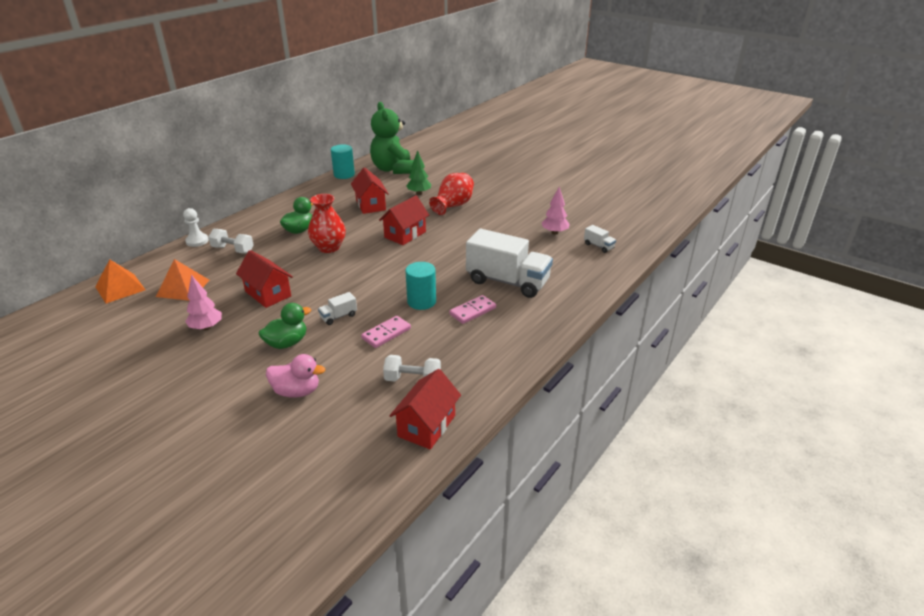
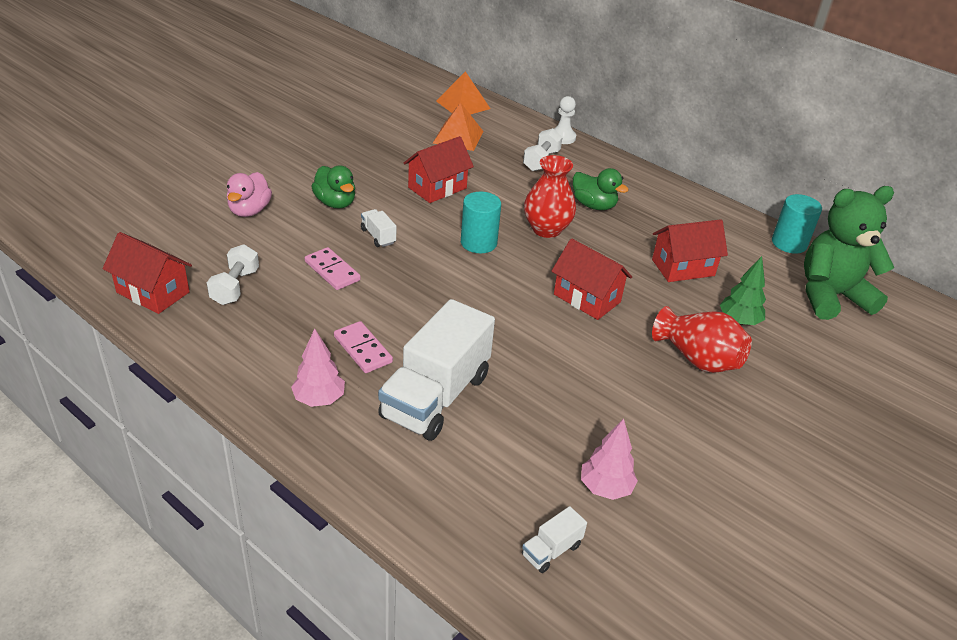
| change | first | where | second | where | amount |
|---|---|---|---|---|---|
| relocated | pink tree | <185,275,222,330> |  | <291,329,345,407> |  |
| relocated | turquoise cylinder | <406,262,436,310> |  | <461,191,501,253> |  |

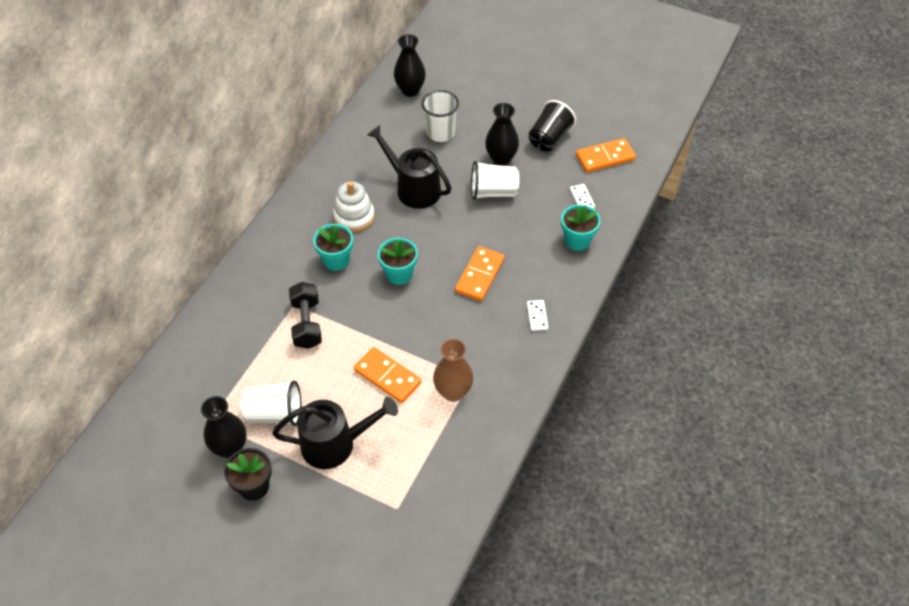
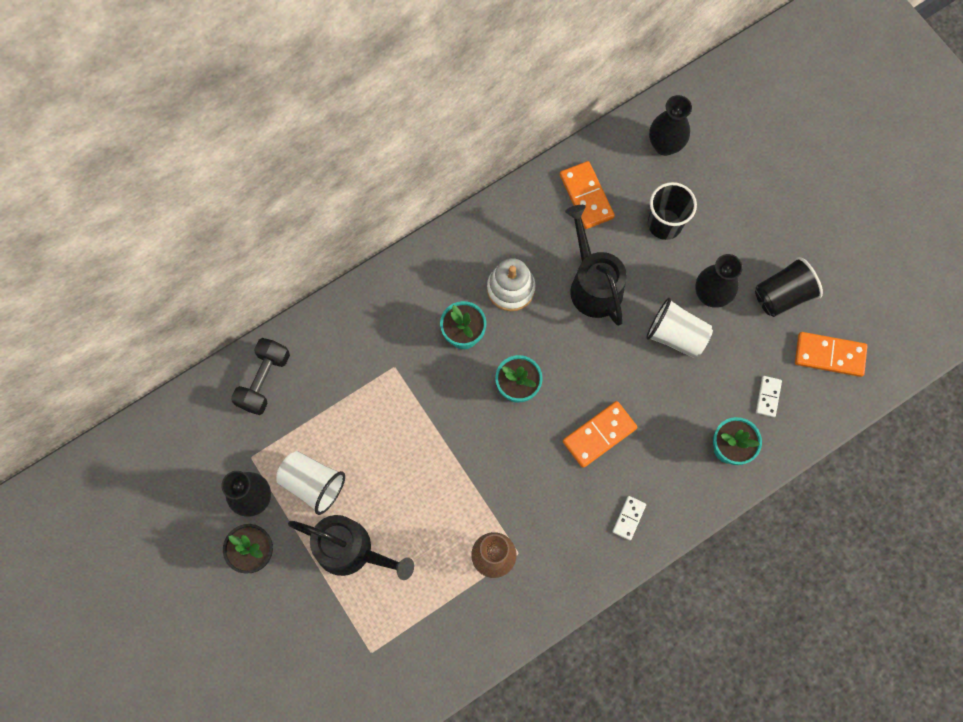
| change | first | where | second | where | amount |
|---|---|---|---|---|---|
| relocated | black dumbbell | <289,282,322,349> |  | <231,338,290,415> |  |
| relocated | orange domino | <354,347,421,403> |  | <560,161,615,229> |  |
| colour | white cup | <422,90,459,142> | black cup | <648,182,697,240> |  |

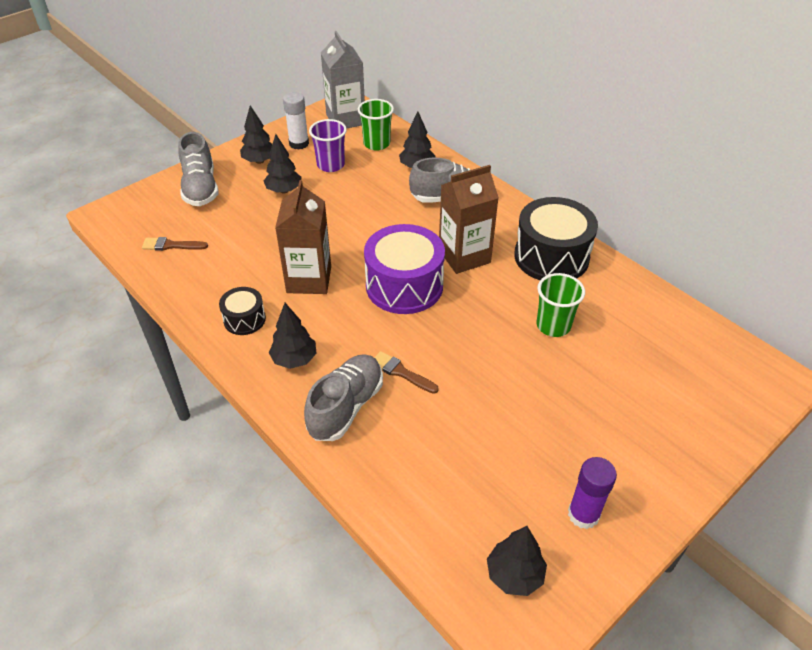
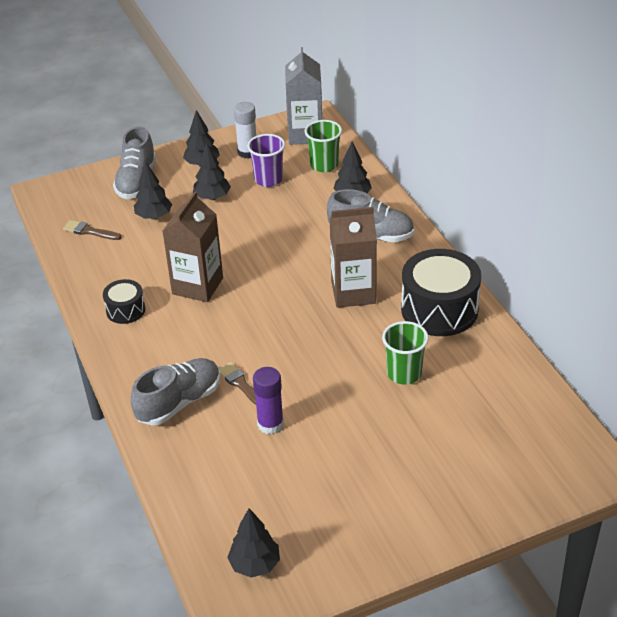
| change | first | where | second | where | amount |
|---|---|---|---|---|---|
| missing | purple drum | <364,224,445,314> |  |  |  |
| relocated | black tree | <269,303,317,369> |  | <134,162,172,220> |  |
| relocated | purple glue stick | <568,457,617,529> |  | <253,367,284,434> |  |

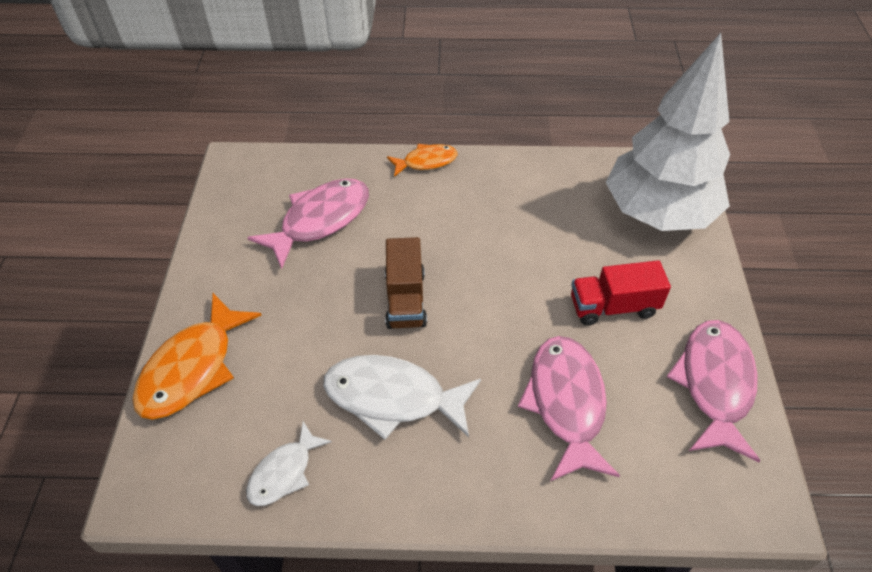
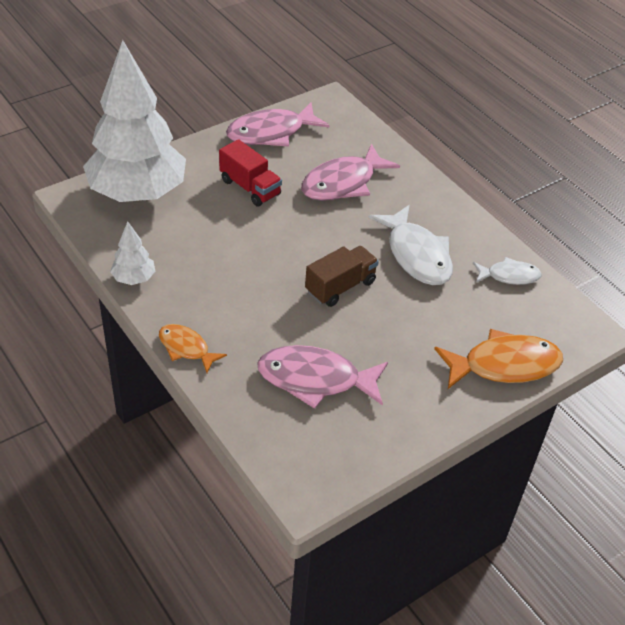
| change | first | where | second | where | amount |
|---|---|---|---|---|---|
| appeared |  |  | white tree | <110,221,156,285> |  |

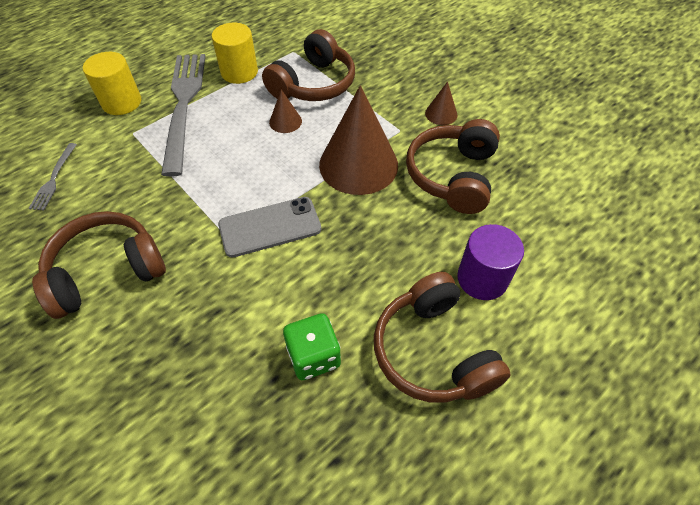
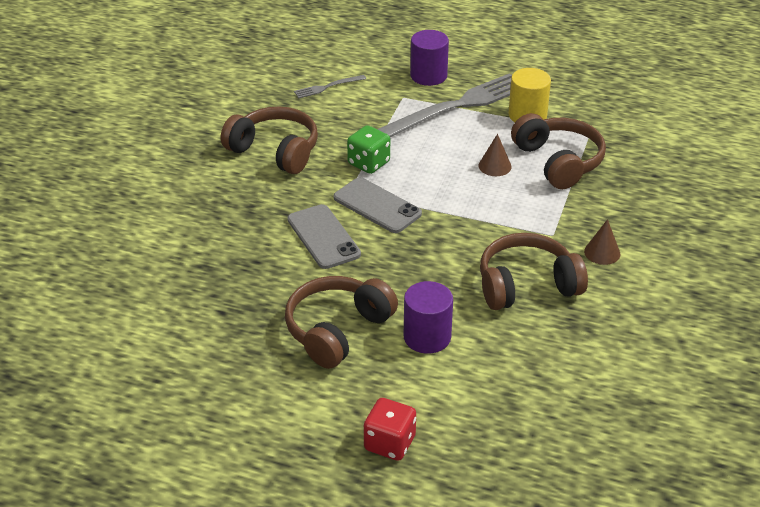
| change | first | where | second | where | amount |
|---|---|---|---|---|---|
| missing | brown cone | <319,85,398,195> |  |  |  |
| appeared |  |  | grey phone | <287,204,361,269> |  |
| appeared |  |  | red dice | <364,398,416,461> |  |
| relocated | green dice | <283,313,341,380> |  | <347,125,390,174> |  |
| colour | yellow cylinder | <83,52,141,115> | purple cylinder | <410,30,449,86> |  |
| spun | brown headphones | <262,29,355,101> |  | <511,113,606,189> | 120 degrees counterclockwise |

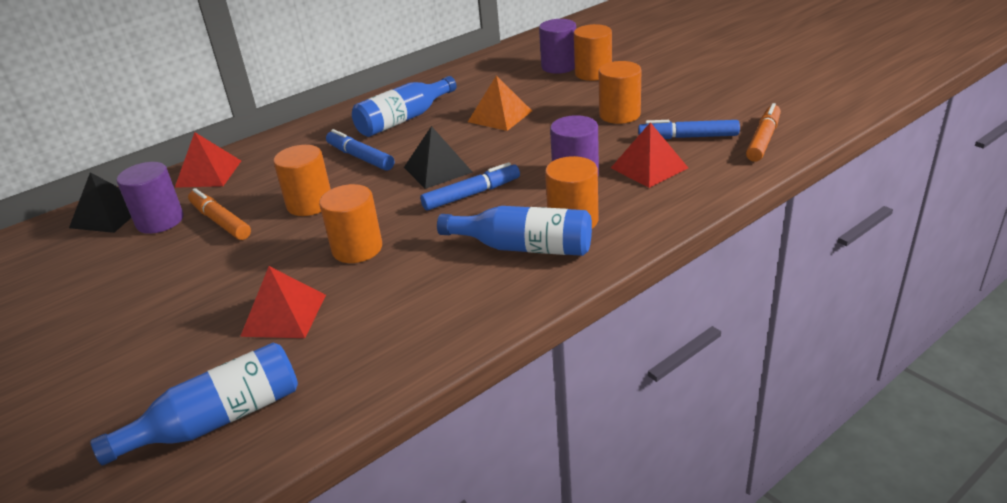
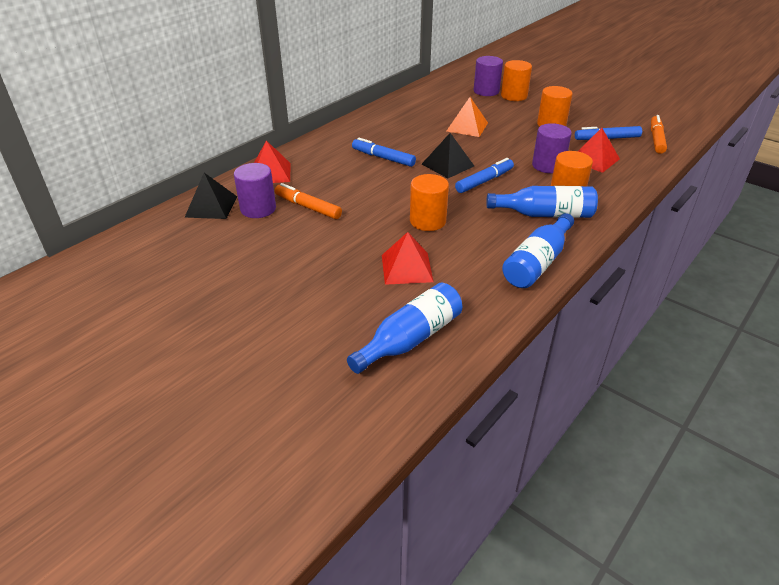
| change | first | where | second | where | amount |
|---|---|---|---|---|---|
| missing | orange cylinder | <273,145,331,216> |  |  |  |
| relocated | blue bottle | <352,76,457,137> |  | <502,213,574,288> |  |

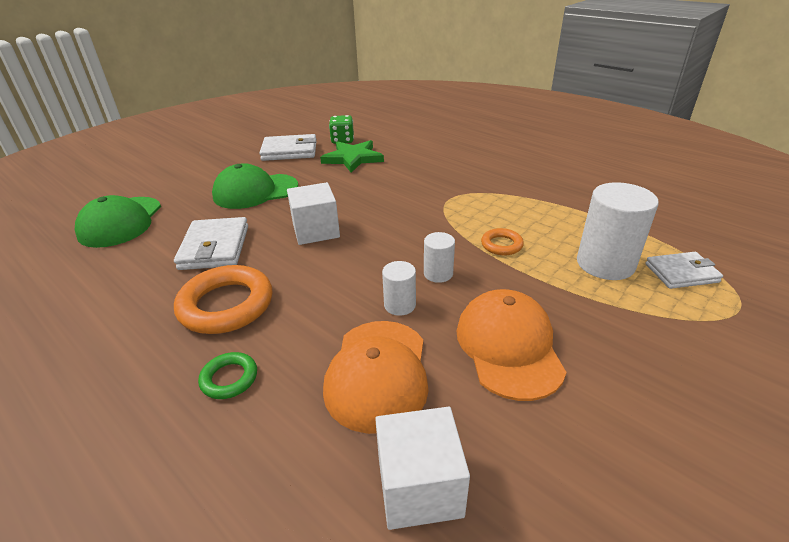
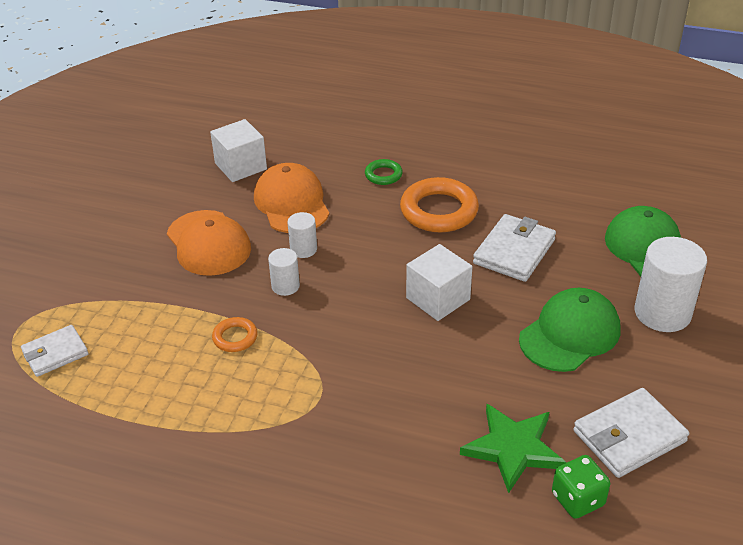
| change | first | where | second | where | amount |
|---|---|---|---|---|---|
| relocated | white cylinder | <577,182,659,280> |  | <635,237,707,332> |  |
| spun | white wallet | <174,217,248,270> |  | <473,214,556,282> | 60 degrees clockwise |

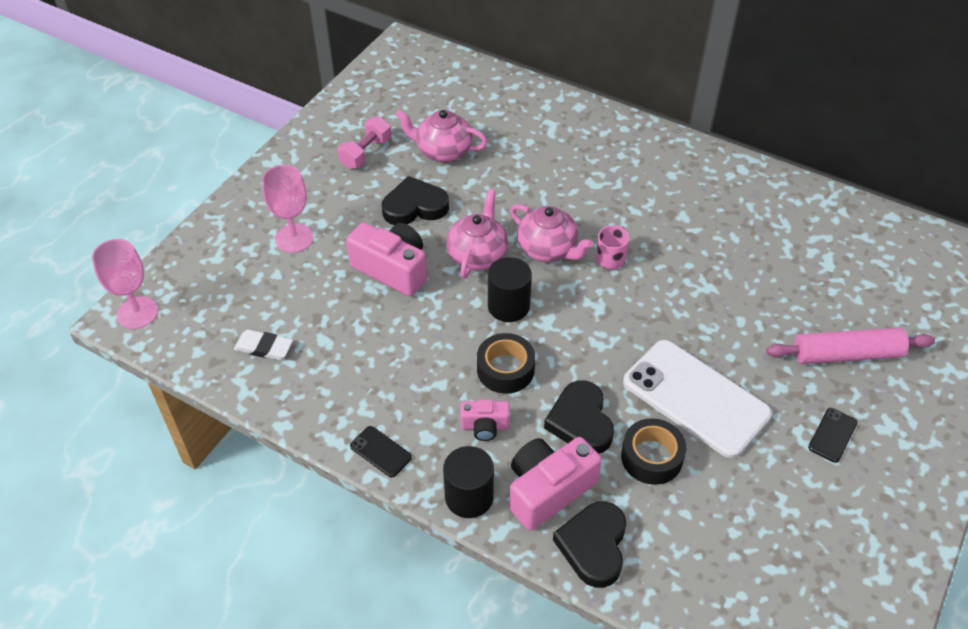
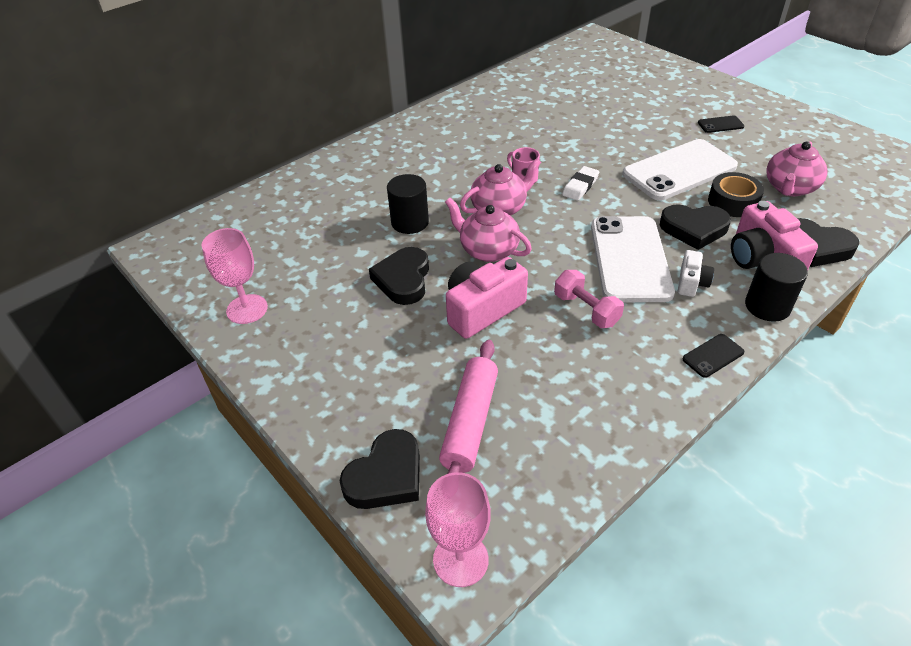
| change | first | where | second | where | amount |
|---|---|---|---|---|---|
| appeared |  |  | black heart | <340,429,420,509> |  |
| relocated | white eraser | <234,330,293,360> |  | <562,166,599,201> |  |
| relocated | pink goblet | <262,165,314,253> |  | <202,228,268,324> |  |
| relocated | pink dumbbell | <338,117,391,169> |  | <554,270,624,328> |  |
| relocated | pink teapot | <395,110,487,162> |  | <766,141,828,196> |  |
| relocated | black cylinder | <488,257,532,322> |  | <387,174,429,234> |  |
| relocated | pink rolling pin | <766,328,935,364> |  | <439,340,498,474> |  |
| exchanged | black tape | <477,333,535,394> | white phone | <591,216,675,302> |  |
| colour | pink camera | <460,400,510,441> | white camera | <678,250,714,297> |  |
| spun | black phone | <808,408,858,463> |  | <698,115,744,133> | 60 degrees counterclockwise |

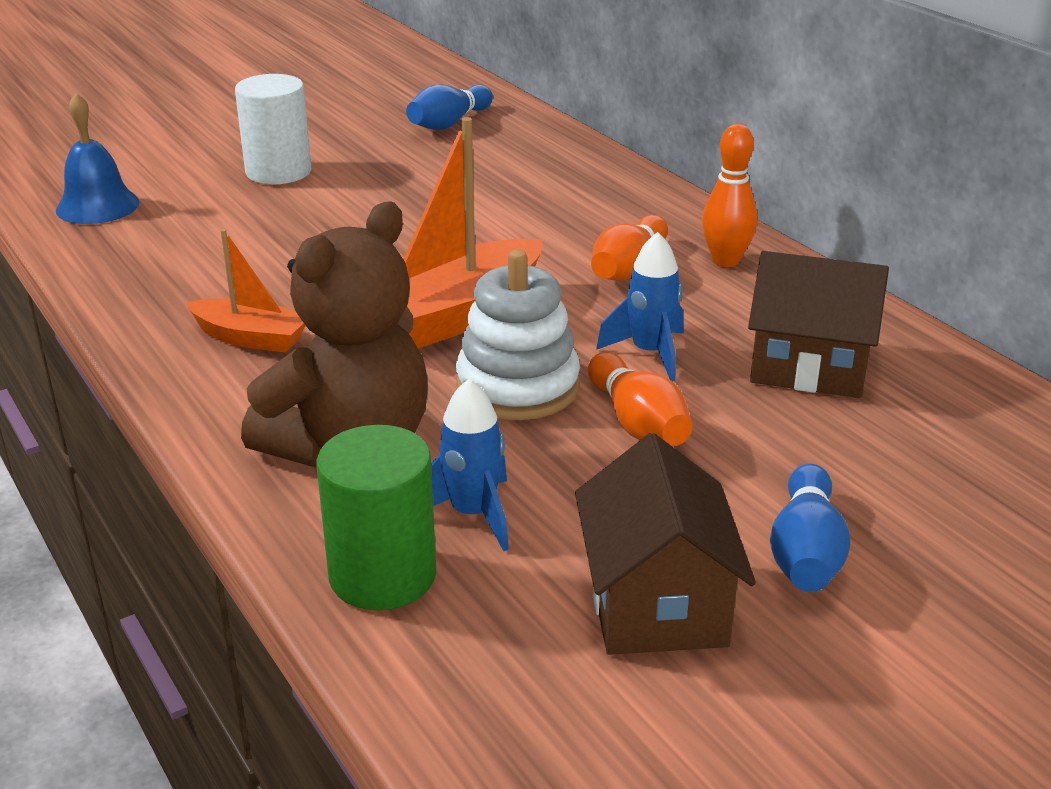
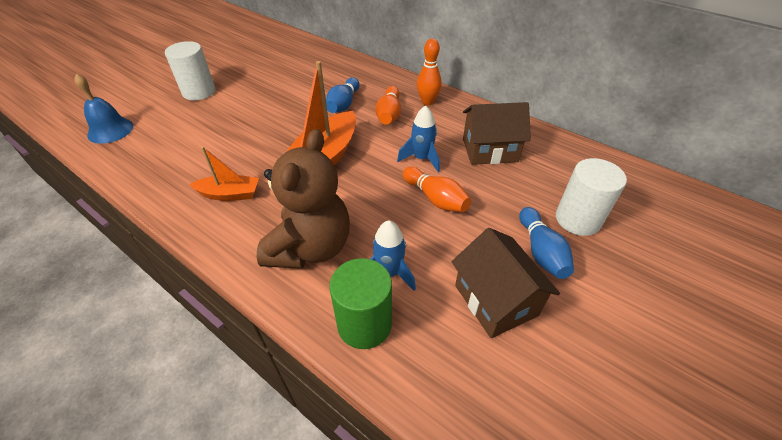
| change | first | where | second | where | amount |
|---|---|---|---|---|---|
| missing | white stacking toy | <456,249,580,420> |  |  |  |
| appeared |  |  | white cylinder | <556,158,627,236> |  |
| relocated | blue bowling pin | <406,84,493,130> |  | <326,77,360,113> |  |

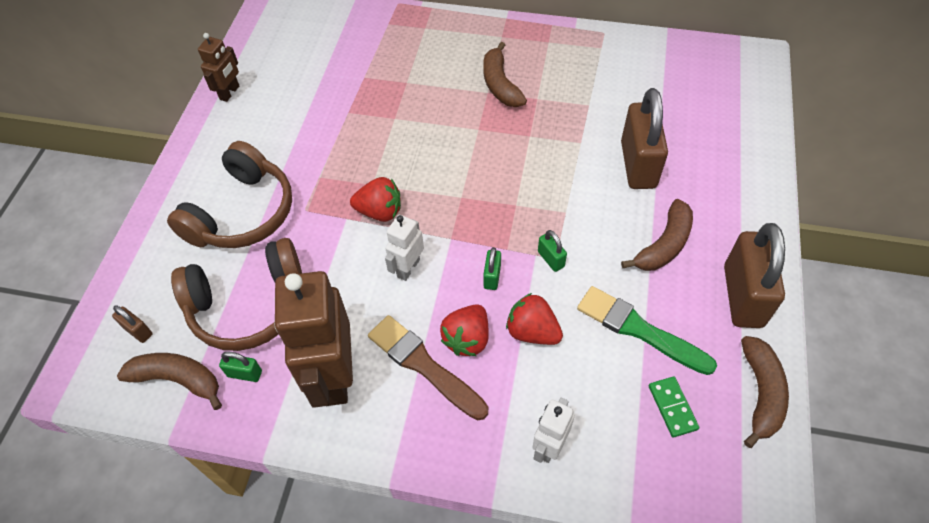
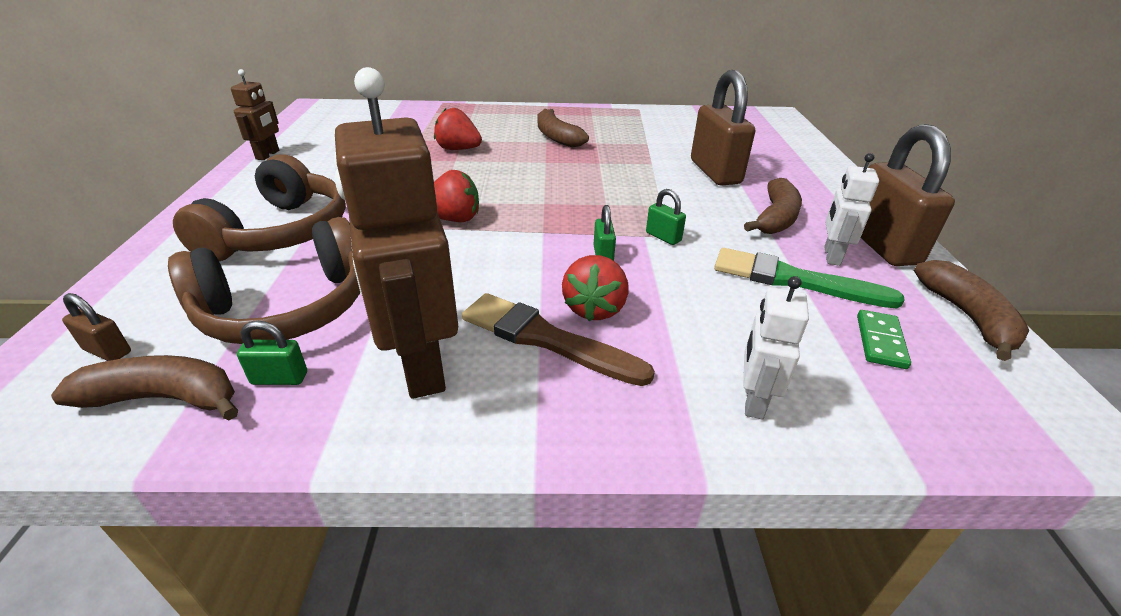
| change | first | where | second | where | amount |
|---|---|---|---|---|---|
| relocated | white robot | <385,215,424,281> |  | <824,153,879,266> |  |
| relocated | red strawberry | <506,293,563,345> |  | <434,108,482,150> |  |
| spun | green domino | <649,376,699,438> |  | <857,310,911,369> | 45 degrees clockwise |

